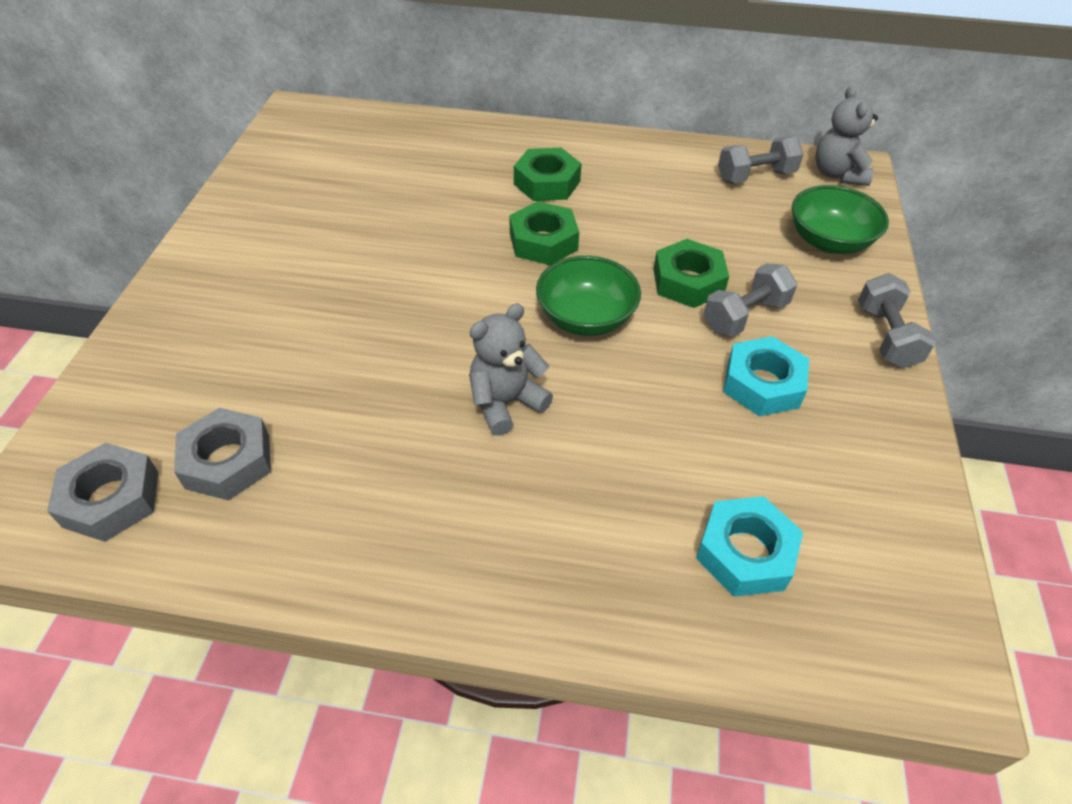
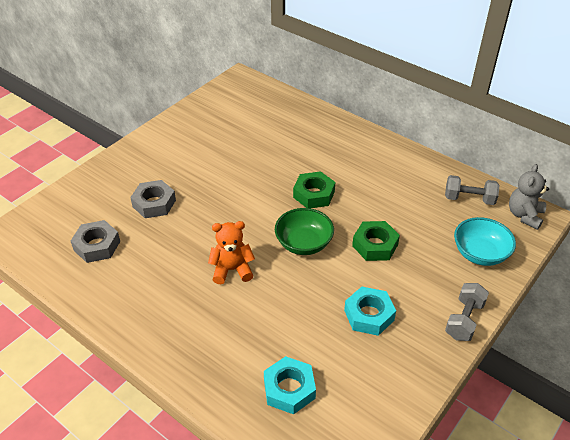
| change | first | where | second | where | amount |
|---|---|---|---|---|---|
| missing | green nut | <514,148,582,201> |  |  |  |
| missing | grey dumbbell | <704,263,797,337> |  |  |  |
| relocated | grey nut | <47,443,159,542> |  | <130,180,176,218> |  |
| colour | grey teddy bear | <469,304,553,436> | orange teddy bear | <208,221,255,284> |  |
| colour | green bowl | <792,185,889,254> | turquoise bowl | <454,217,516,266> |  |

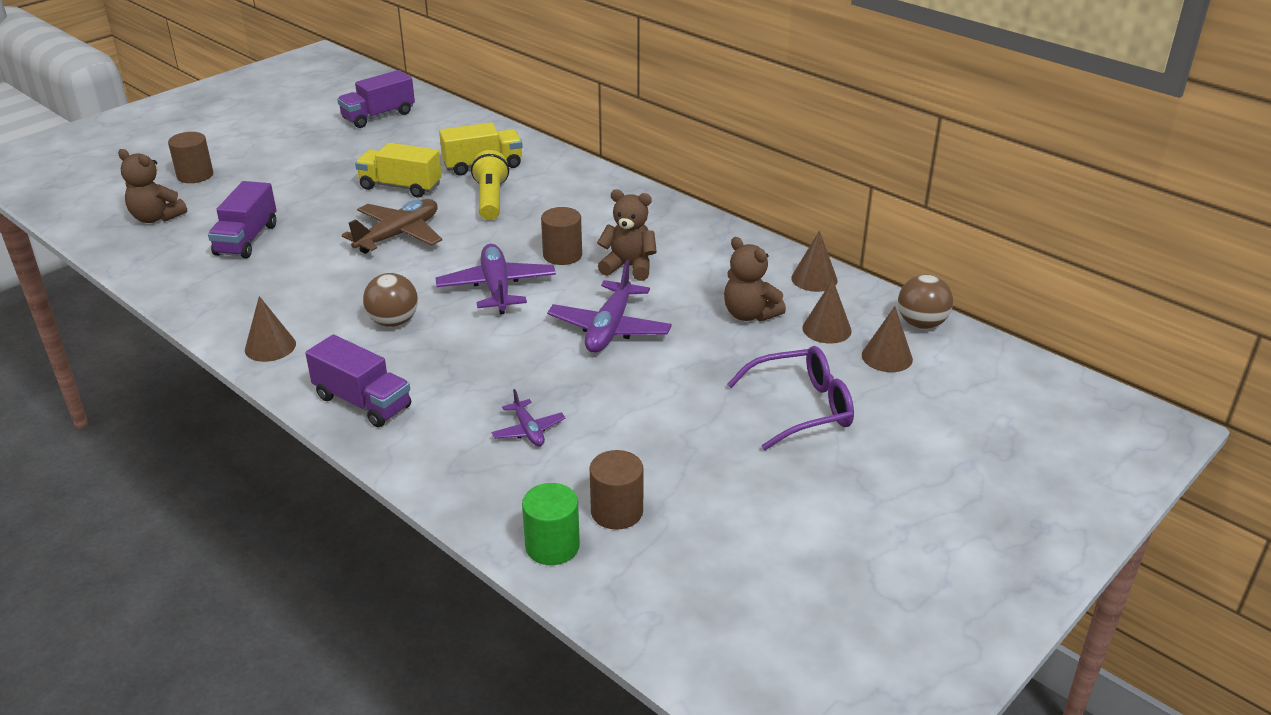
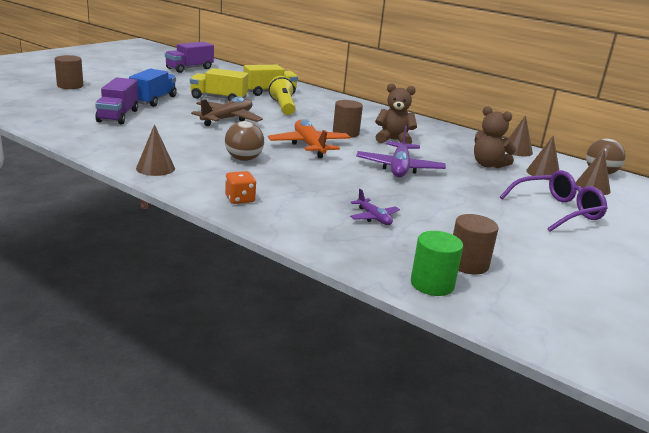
| change | first | where | second | where | amount |
|---|---|---|---|---|---|
| missing | brown teddy bear | <118,149,187,223> |  |  |  |
| appeared |  |  | blue truck | <129,69,177,107> |  |
| exchanged | purple truck | <305,335,411,427> | orange dice | <225,171,256,204> |  |
| colour | purple plane | <436,244,556,314> | orange plane | <268,119,351,158> |  |

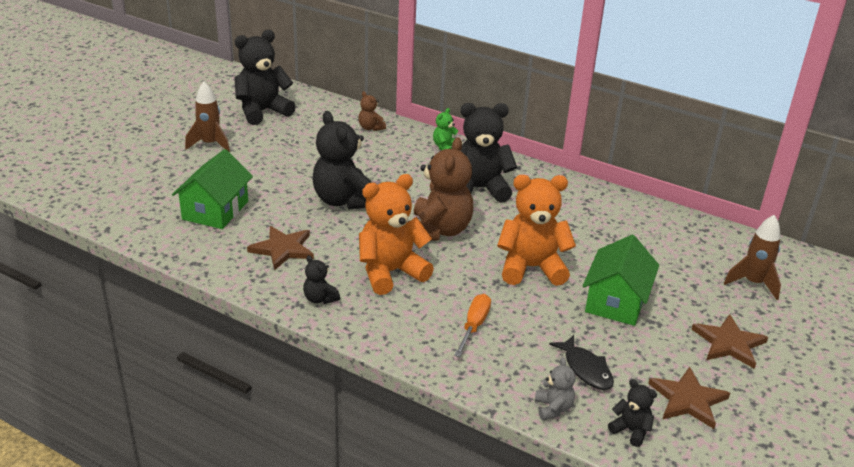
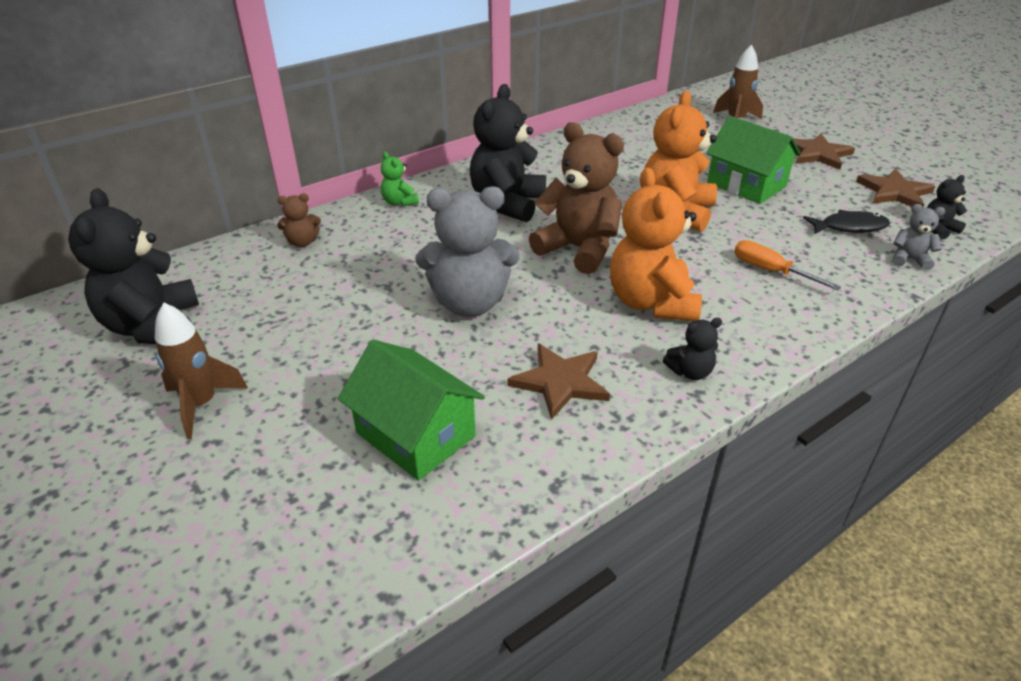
| change | first | where | second | where | amount |
|---|---|---|---|---|---|
| colour | black teddy bear | <312,111,371,210> | grey teddy bear | <416,186,520,317> |  |

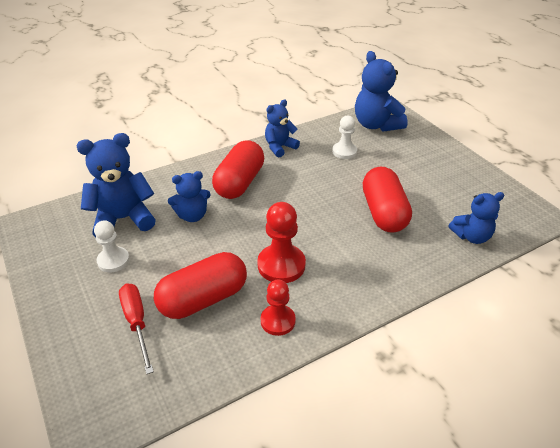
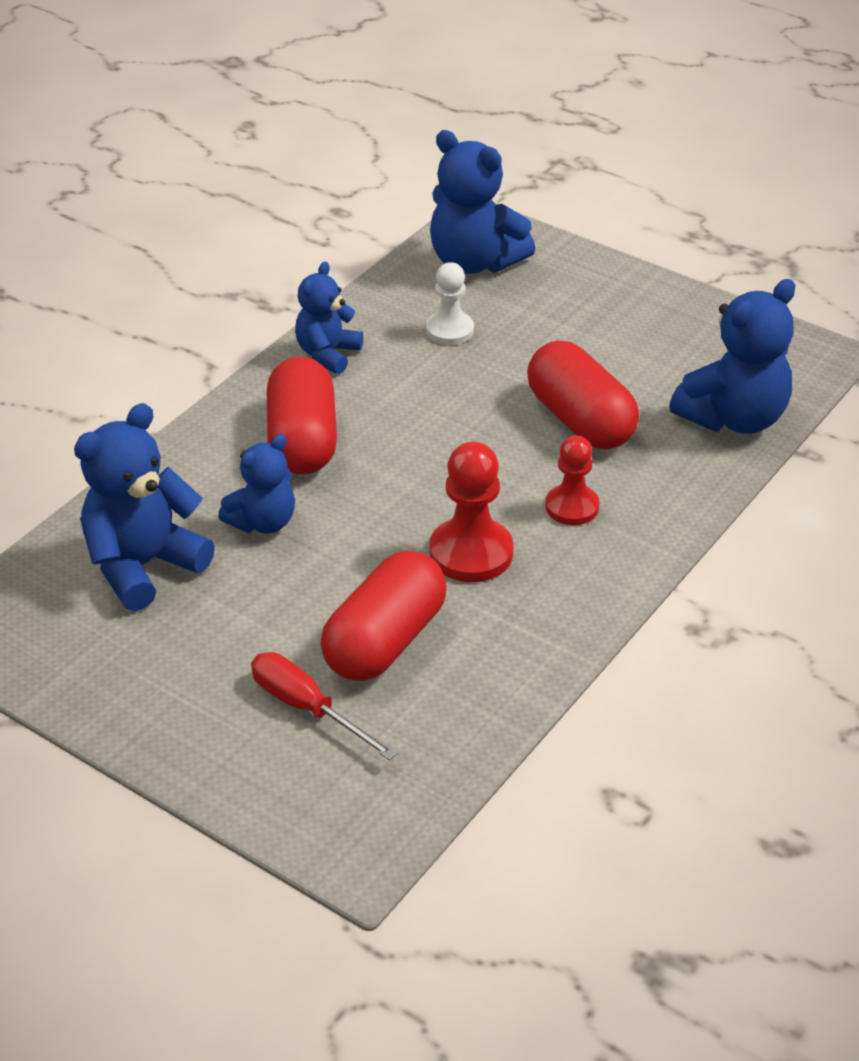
| change | first | where | second | where | amount |
|---|---|---|---|---|---|
| missing | white pawn | <94,220,130,272> |  |  |  |
| relocated | red pawn | <261,279,296,336> |  | <545,435,600,525> |  |
| size | blue teddy bear | <449,192,504,244> |  | <669,279,795,434> | x1.61 |

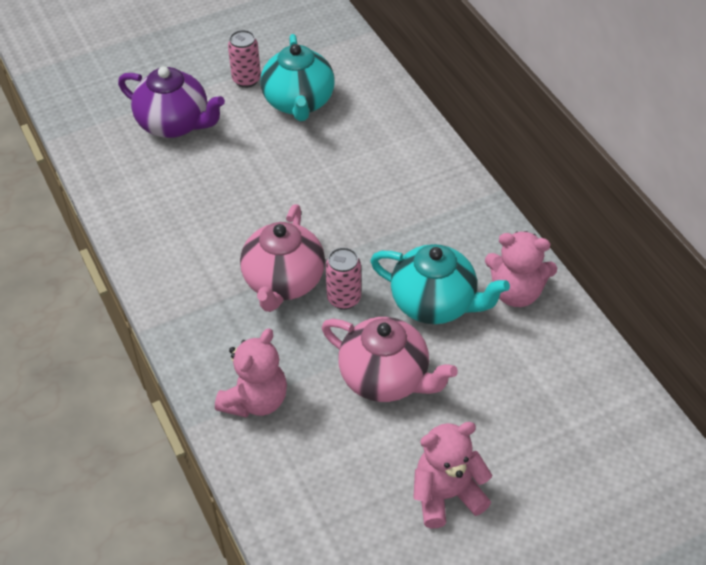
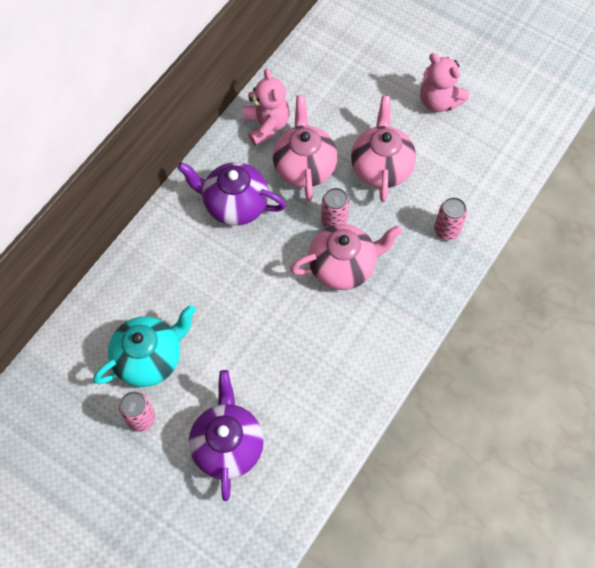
| change | first | where | second | where | amount |
|---|---|---|---|---|---|
| appeared |  |  | purple teapot | <177,162,286,226> |  |
| exchanged | pink teddy bear | <215,328,287,418> | pink can | <434,197,467,241> |  |
| colour | turquoise teapot | <370,244,510,324> | pink teapot | <273,95,337,201> |  |

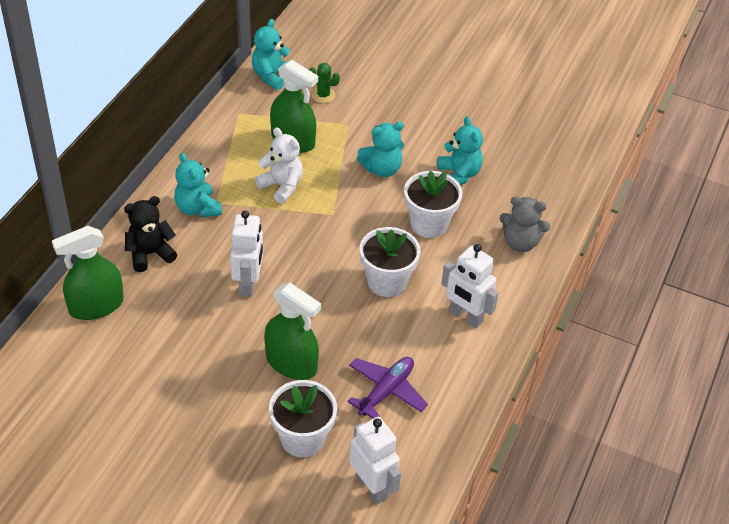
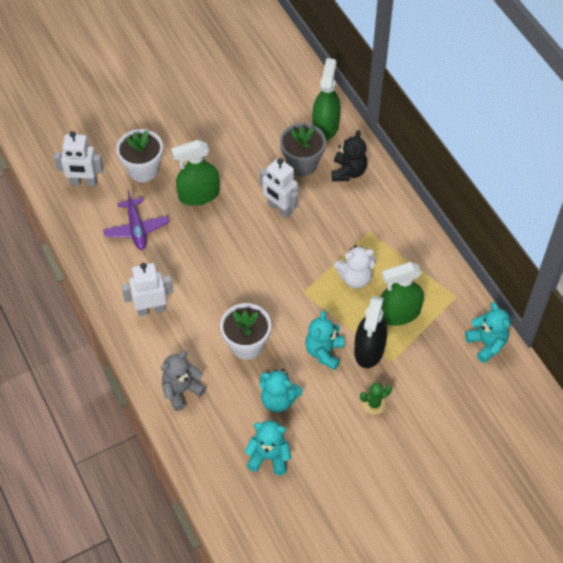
| change | first | where | second | where | amount |
|---|---|---|---|---|---|
| missing | white flower pot | <360,227,421,297> |  |  |  |
| appeared |  |  | grey flower pot | <280,123,326,176> |  |
| appeared |  |  | black spray bottle | <354,296,387,368> |  |
| relocated | turquoise teddy bear | <174,153,222,218> |  | <245,421,291,475> |  |
| relocated | green cactus | <309,63,340,103> |  | <360,383,392,415> |  |

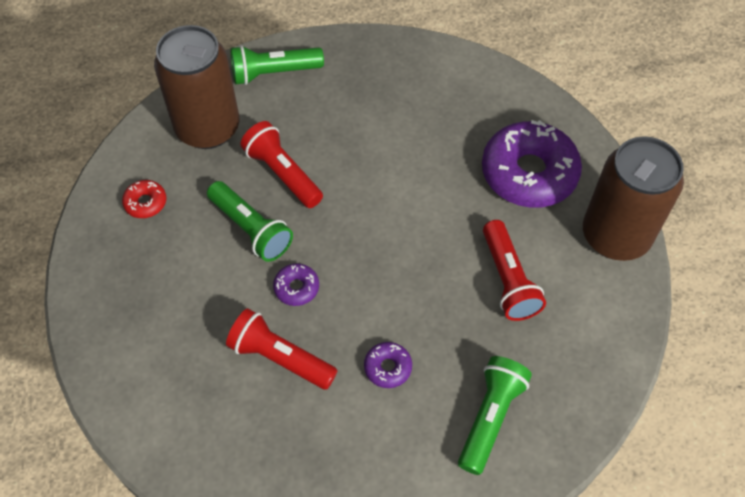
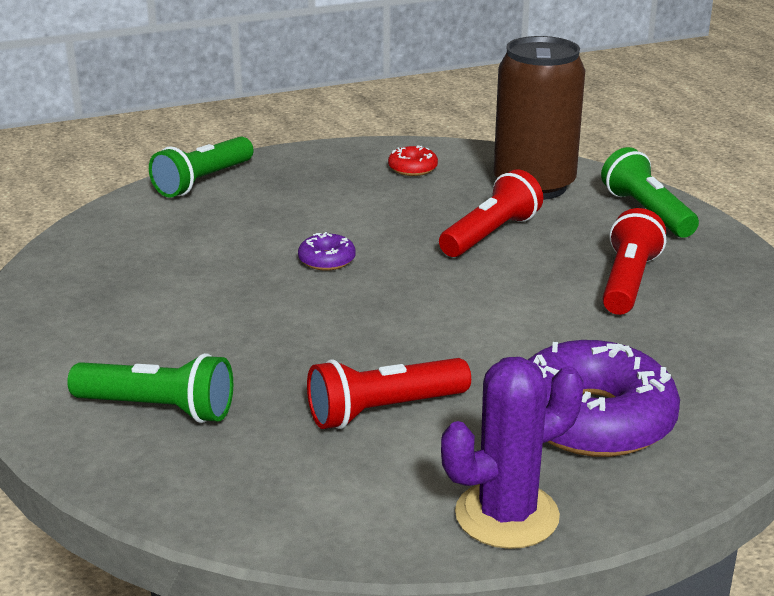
| change | first | where | second | where | amount |
|---|---|---|---|---|---|
| missing | purple donut | <364,342,412,388> |  |  |  |
| relocated | green flashlight | <207,181,293,262> |  | <149,136,254,198> |  |
| relocated | red flashlight | <226,308,337,390> |  | <602,208,666,315> |  |
| exchanged | brown can | <583,136,684,261> | purple cactus | <441,357,584,549> |  |

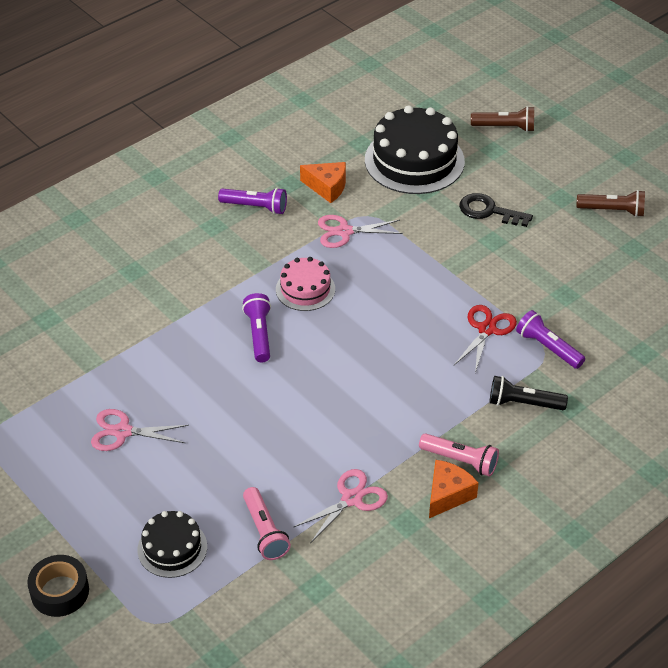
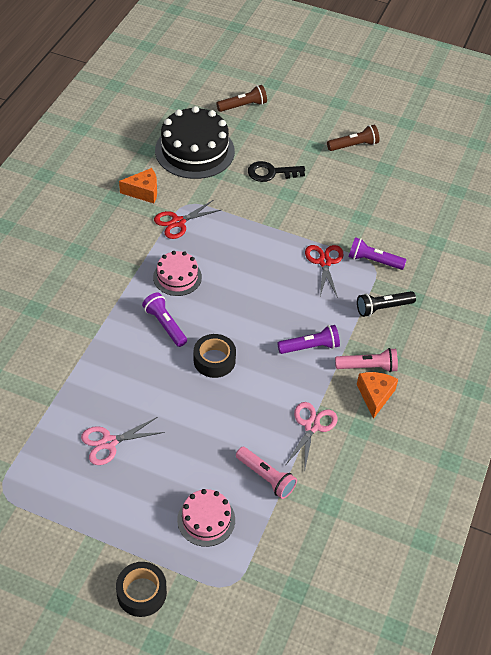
| change | first | where | second | where | amount |
|---|---|---|---|---|---|
| appeared |  |  | black tape | <194,334,236,378> |  |
| relocated | purple flashlight | <218,188,287,215> |  | <277,325,340,354> |  |
| colour | black cake | <138,511,207,578> | pink cake | <177,489,235,547> |  |
| colour | pink scissors | <318,215,403,248> | red scissors | <154,200,221,239> |  |

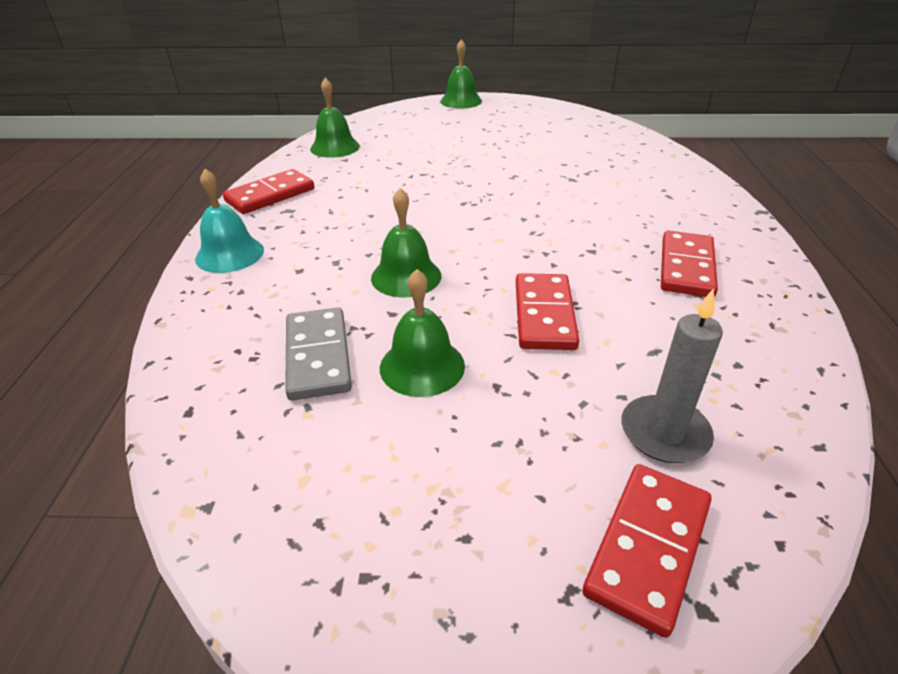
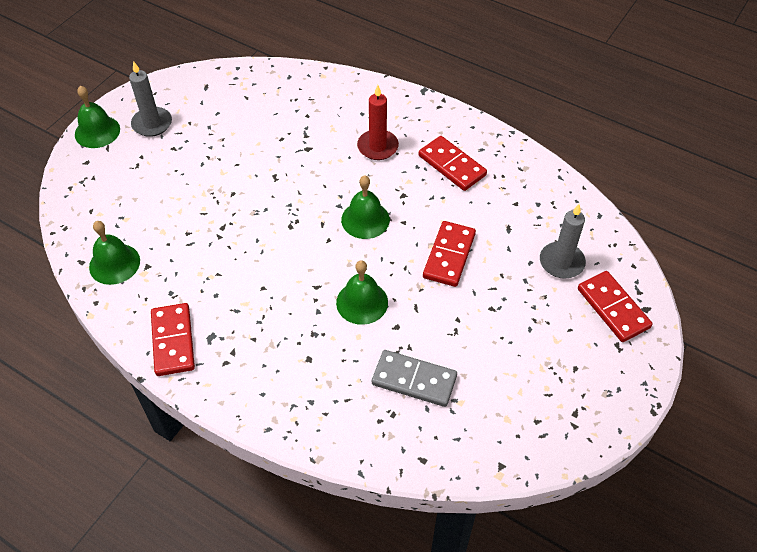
| change | first | where | second | where | amount |
|---|---|---|---|---|---|
| missing | turquoise bell | <195,169,264,273> |  |  |  |
| appeared |  |  | grey candle | <129,61,172,137> |  |
| appeared |  |  | red candle | <357,85,399,160> |  |
| relocated | green bell | <380,269,465,397> |  | <341,175,390,239> |  |
| spun | red domino | <516,273,579,350> |  | <423,221,476,287> | 75 degrees clockwise |

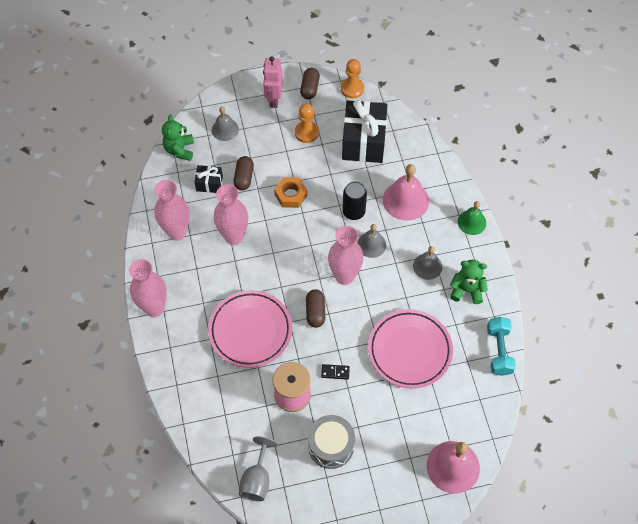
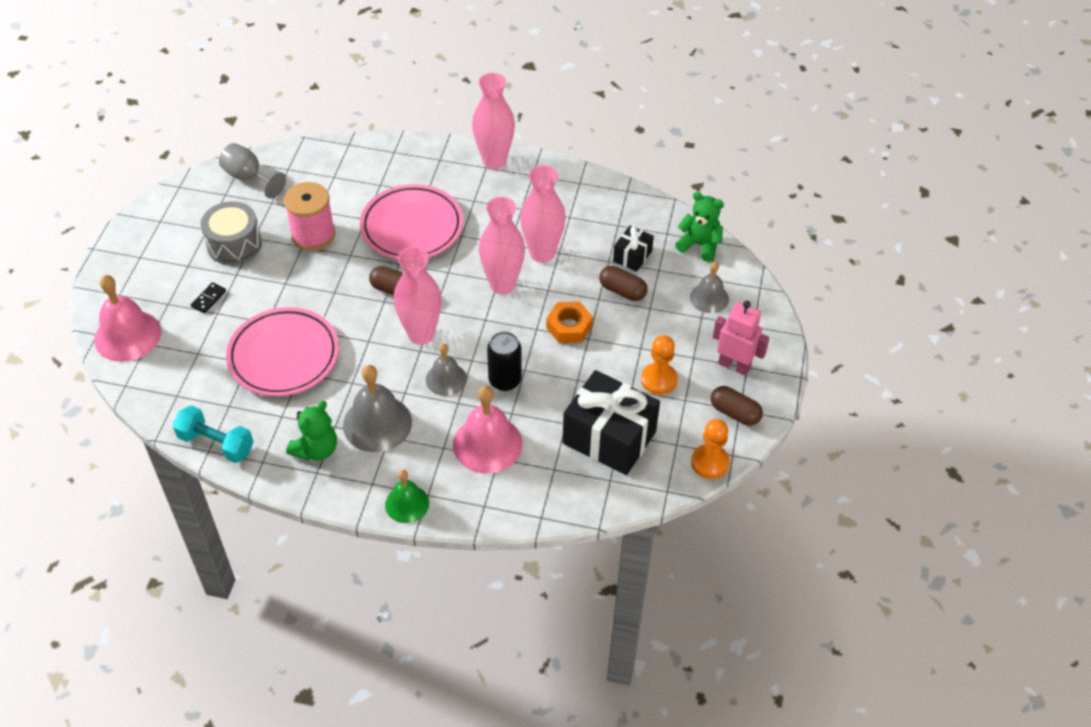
| change | first | where | second | where | amount |
|---|---|---|---|---|---|
| relocated | pink vase | <154,180,190,241> |  | <479,197,525,294> |  |
| relocated | black domino | <321,364,350,380> |  | <191,282,226,313> |  |
| size | grey bell | <413,246,442,280> |  | <343,365,412,452> | x1.63 |

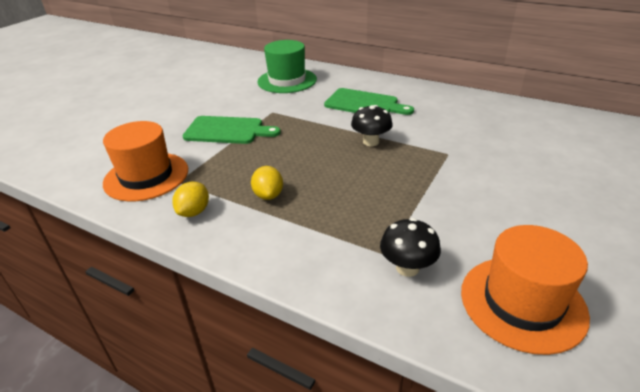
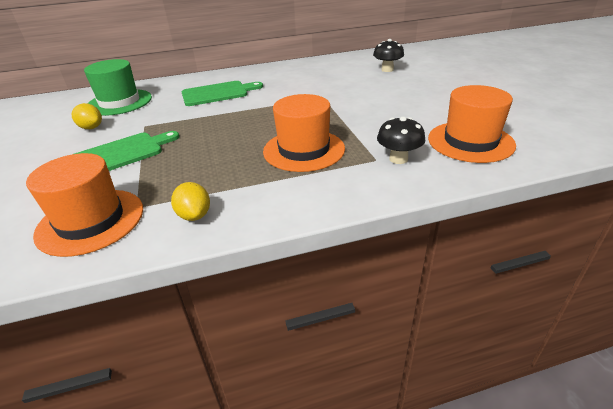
| change | first | where | second | where | amount |
|---|---|---|---|---|---|
| appeared |  |  | orange hat | <263,94,345,172> |  |
| relocated | yellow lemon | <251,166,283,200> |  | <71,103,102,129> |  |
| relocated | black mushroom | <351,105,393,146> |  | <373,39,404,72> |  |

